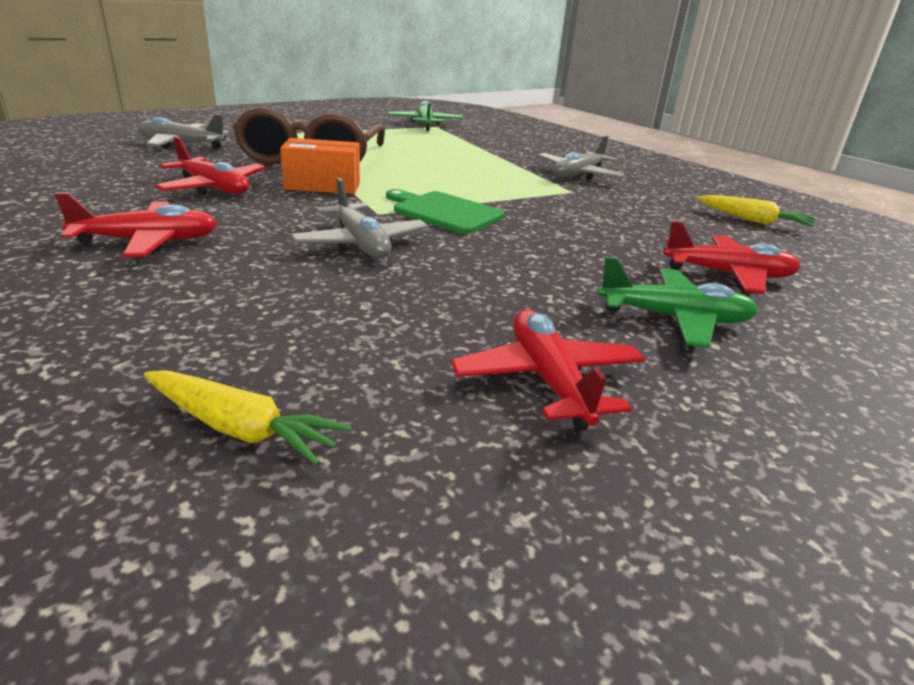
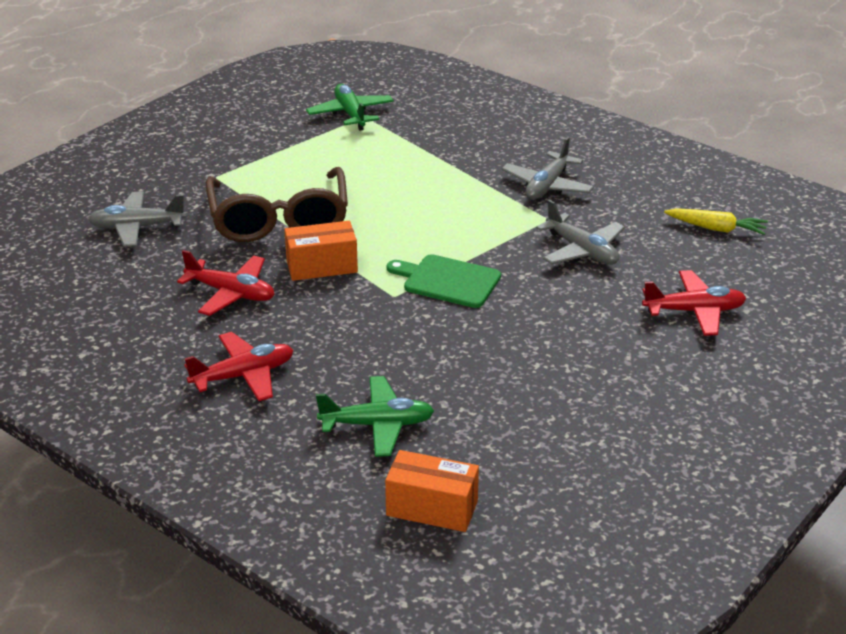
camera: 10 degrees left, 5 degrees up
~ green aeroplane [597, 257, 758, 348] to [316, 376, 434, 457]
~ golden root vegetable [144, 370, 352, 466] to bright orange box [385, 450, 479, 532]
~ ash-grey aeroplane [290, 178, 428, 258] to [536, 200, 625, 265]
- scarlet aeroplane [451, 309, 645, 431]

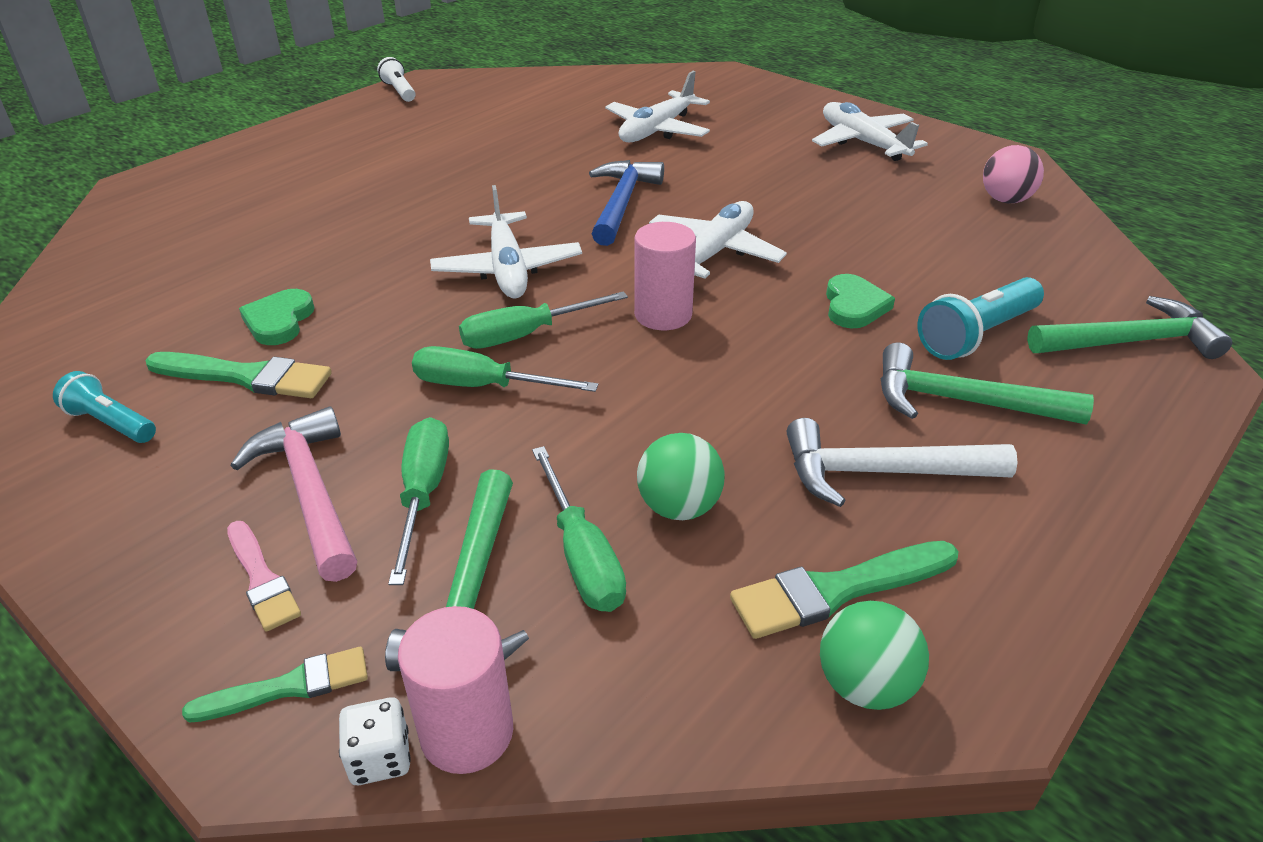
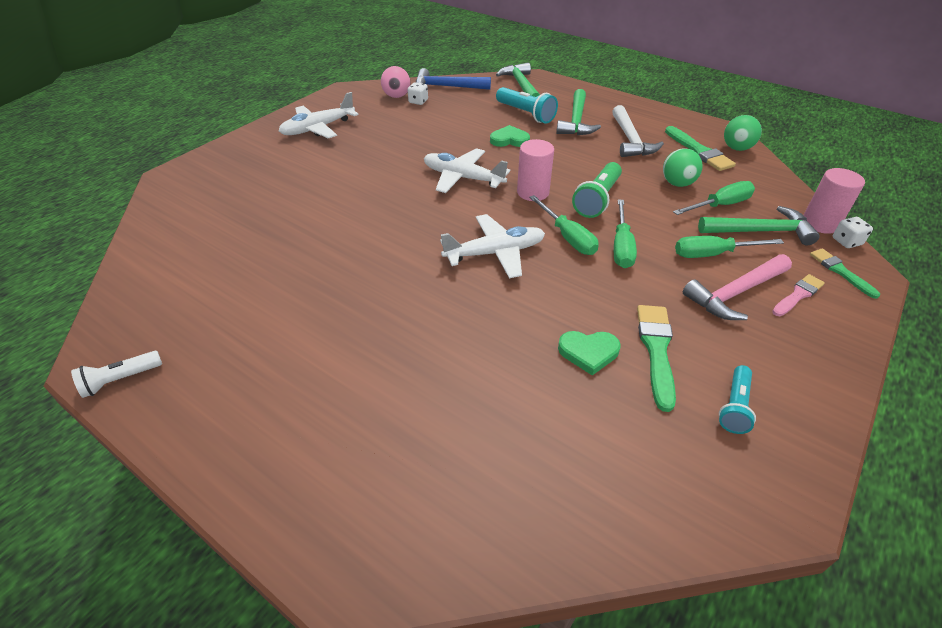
camera: 95 degrees left, 5 degrees up
+ white dice [408, 82, 428, 105]
~ blue carpenter's hammer [589, 160, 664, 246] to [416, 68, 491, 90]
+ green flashlight [572, 162, 622, 218]
- white aeroplane [605, 71, 710, 142]

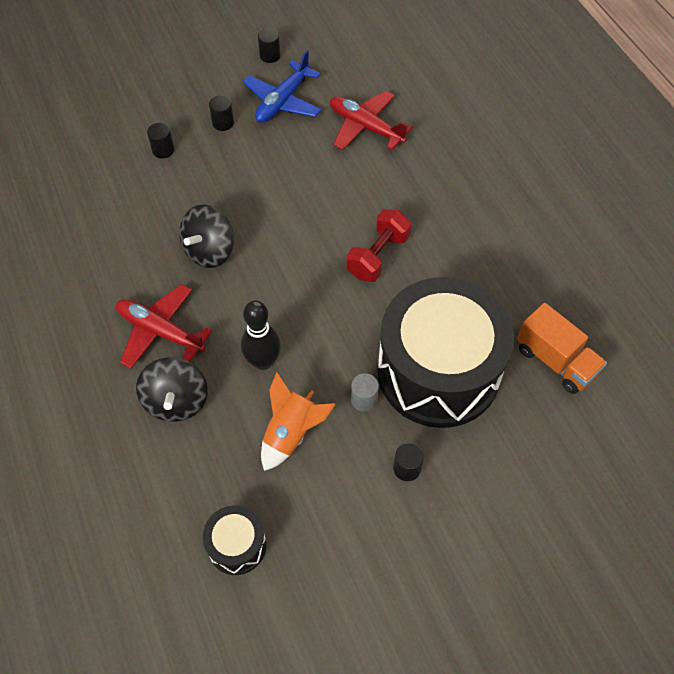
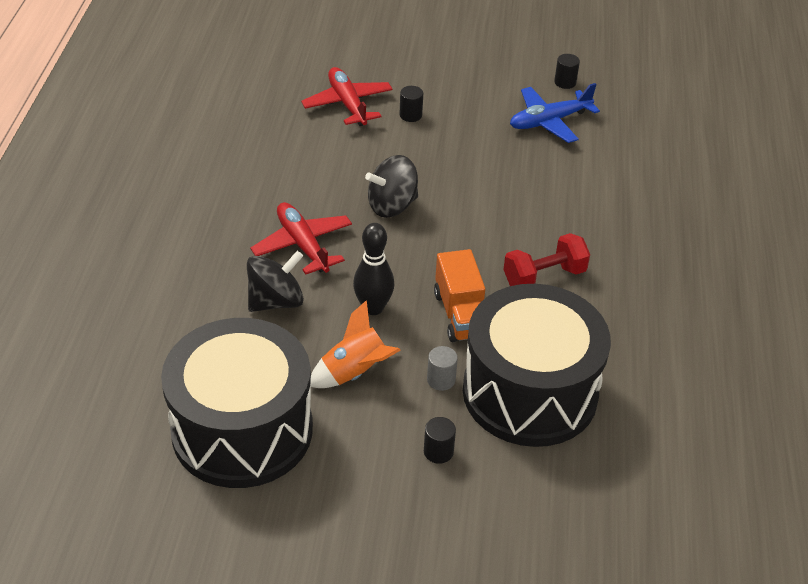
camera: 30 degrees right, 15 degrees down
~ ebony snare drum [203, 506, 266, 575] = [161, 318, 313, 488] x2.33
~ ebony whirligig [136, 357, 208, 422] = [247, 251, 304, 312] 150 degrees counterclockwise
~ scarlet aeroplane [330, 91, 413, 150] to [301, 67, 393, 126]
~ bright orange truck [517, 303, 607, 394] to [434, 249, 485, 342]
- ebony cylinder shape [209, 95, 234, 131]

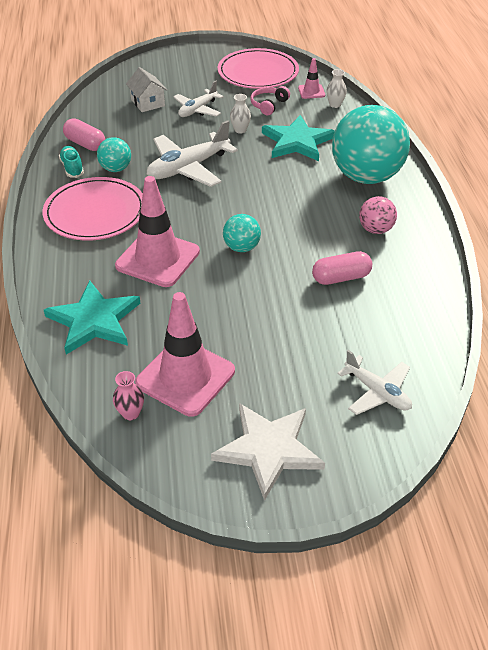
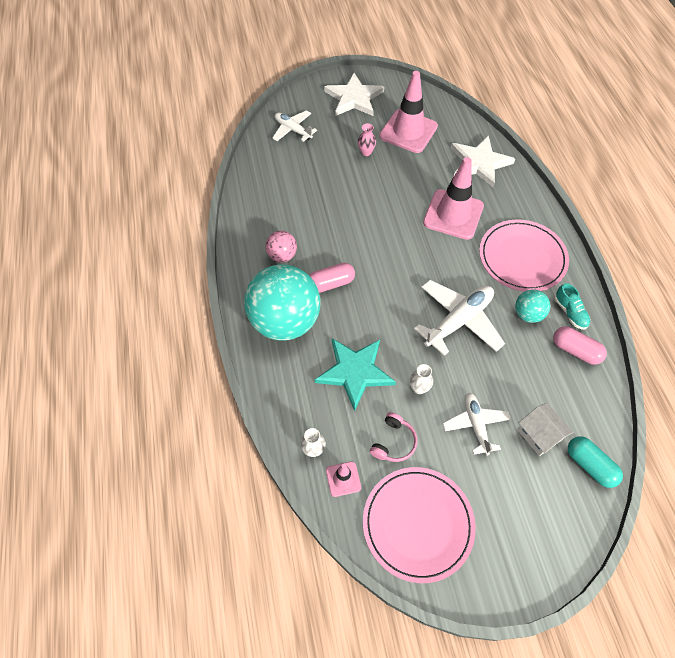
camera: 175 degrees right, 15 degrees up
~ pink capsule [312, 251, 372, 285] to [309, 263, 355, 293]
~ pink vase [113, 371, 144, 420] to [358, 123, 376, 156]
~ white aeroplane [174, 81, 224, 117] = [443, 392, 511, 456] 45 degrees counterclockwise
~ turquoise star [44, 280, 140, 354] to white star [451, 135, 515, 187]
+ turquoise capsule [568, 436, 623, 488]
- turquoise ball [223, 214, 261, 252]

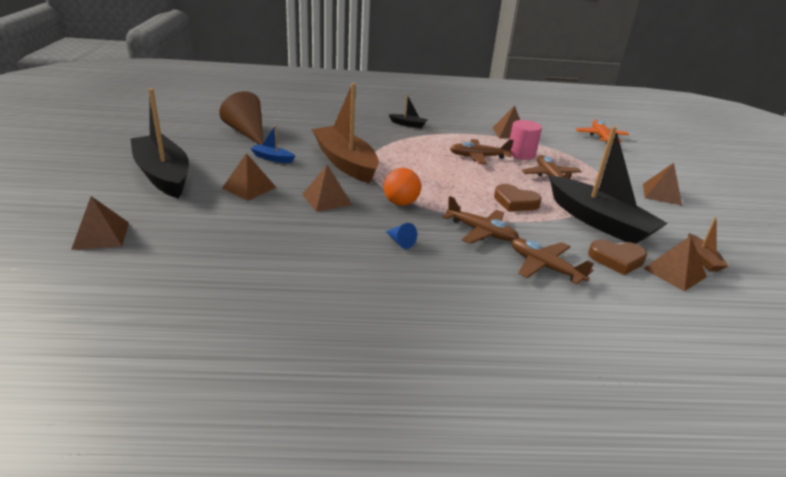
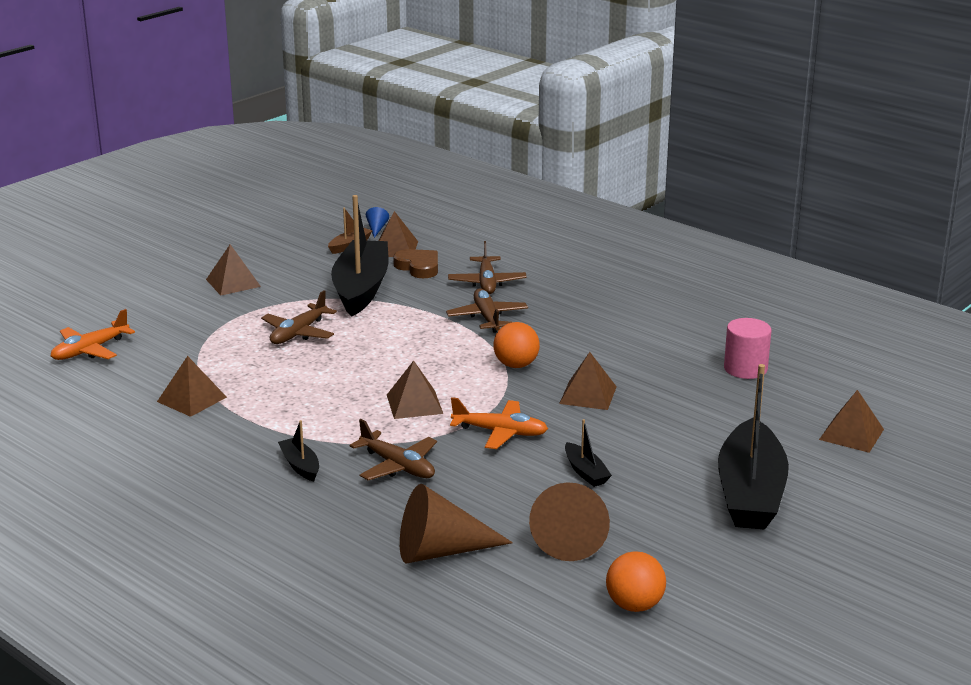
camera: 135 degrees left, 5 degrees down
~ brown aeroplane [450, 139, 514, 164] to [350, 419, 437, 480]
~ blue solid cone [386, 223, 417, 249] to [366, 207, 389, 238]
~ brown solid pyramid [222, 153, 277, 201] to [387, 361, 443, 419]
+ brown solid cone [400, 484, 513, 564]
~ brown sailboat [312, 83, 379, 183] to bright orange aeroplane [450, 397, 548, 449]
~ blue sailboat [250, 125, 295, 163] to ebony sailboat [565, 419, 612, 487]
+ bright orange ball [606, 551, 666, 612]
~ pink cylinder shape [510, 120, 542, 160] to [724, 318, 771, 379]
- brown love heart [494, 184, 542, 211]

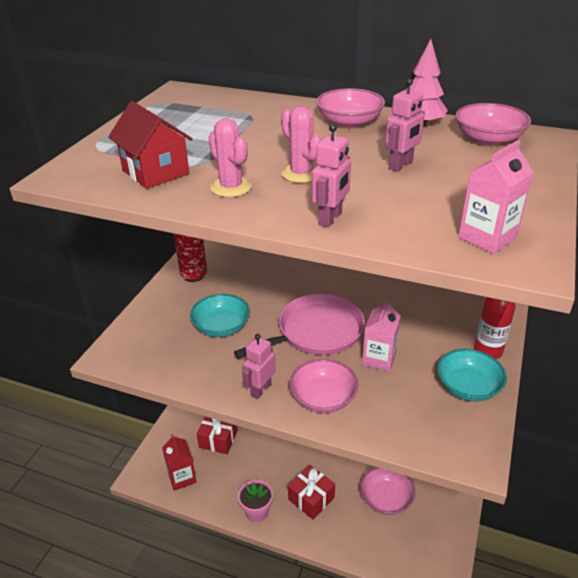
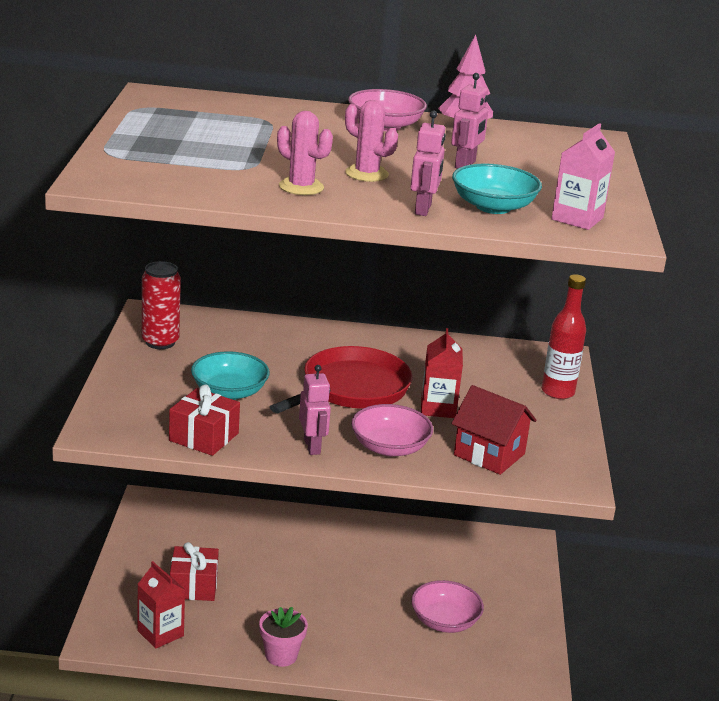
camera: 20 degrees left, 10 degrees down
~ scarlet gift [288, 465, 335, 519] to [169, 384, 240, 456]
~ pink skillet [234, 293, 365, 359] to scarlet skillet [270, 346, 413, 413]
~ pink toy robot [242, 334, 276, 399] = [299, 365, 331, 455] 150 degrees clockwise
~ pink carton [362, 299, 401, 372] to scarlet carton [421, 328, 463, 418]
~ turquoise serving bowl [437, 349, 507, 401] to [452, 163, 542, 214]
~ scarlet house [108, 101, 192, 189] to [452, 385, 537, 475]
- pink serving bowl [456, 103, 531, 145]

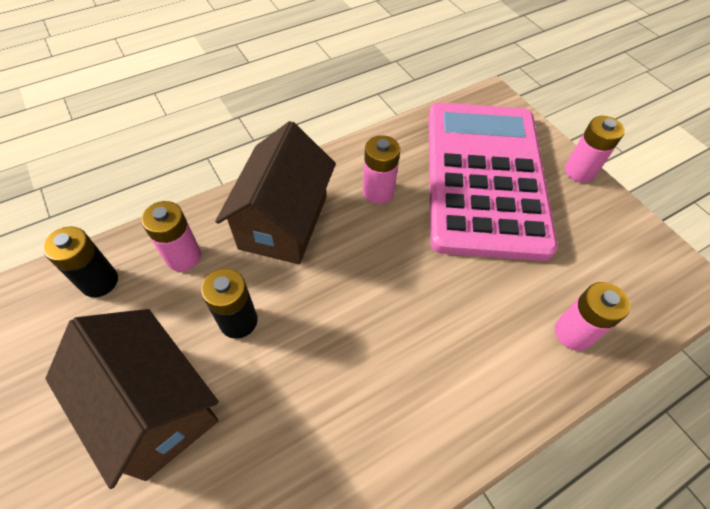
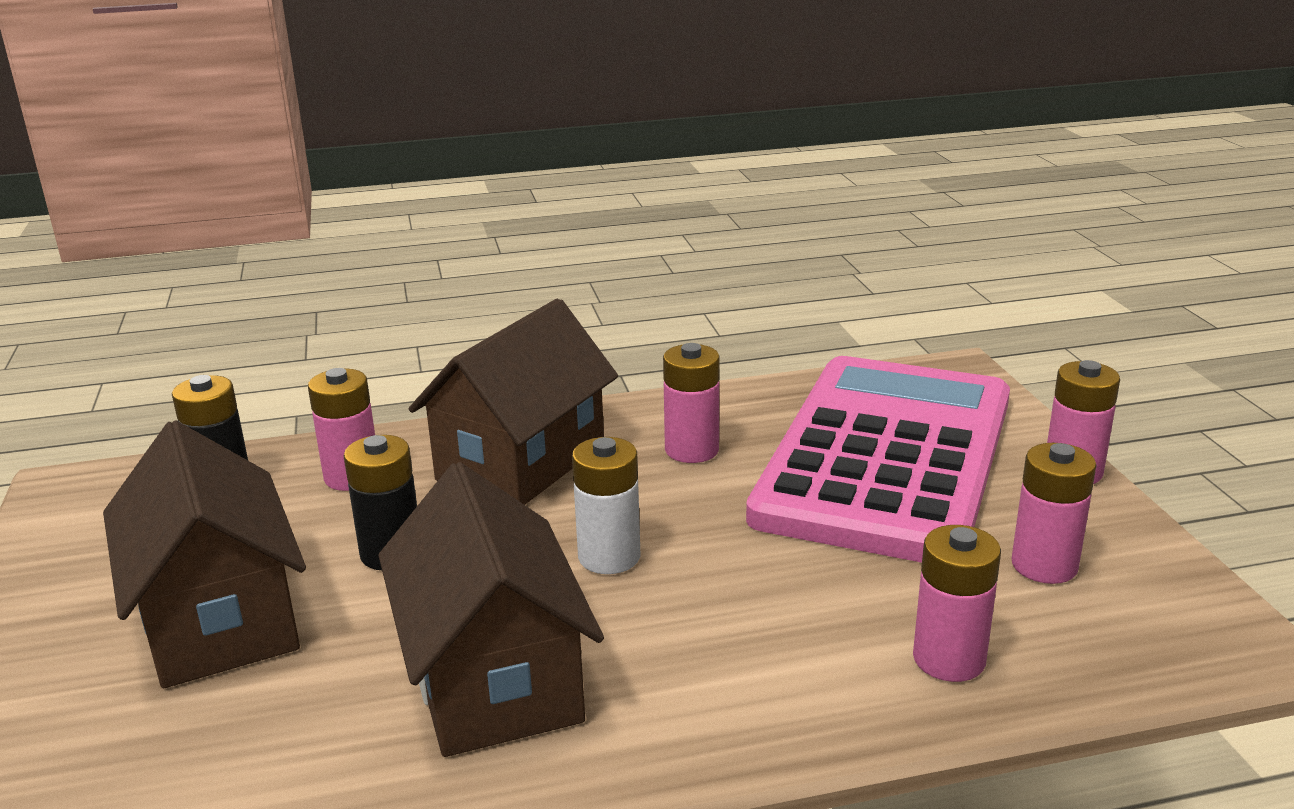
camera: 20 degrees right, 30 degrees down
+ brown house [378, 462, 604, 757]
+ white power cell [572, 437, 641, 574]
+ pink power cell [1012, 443, 1097, 584]

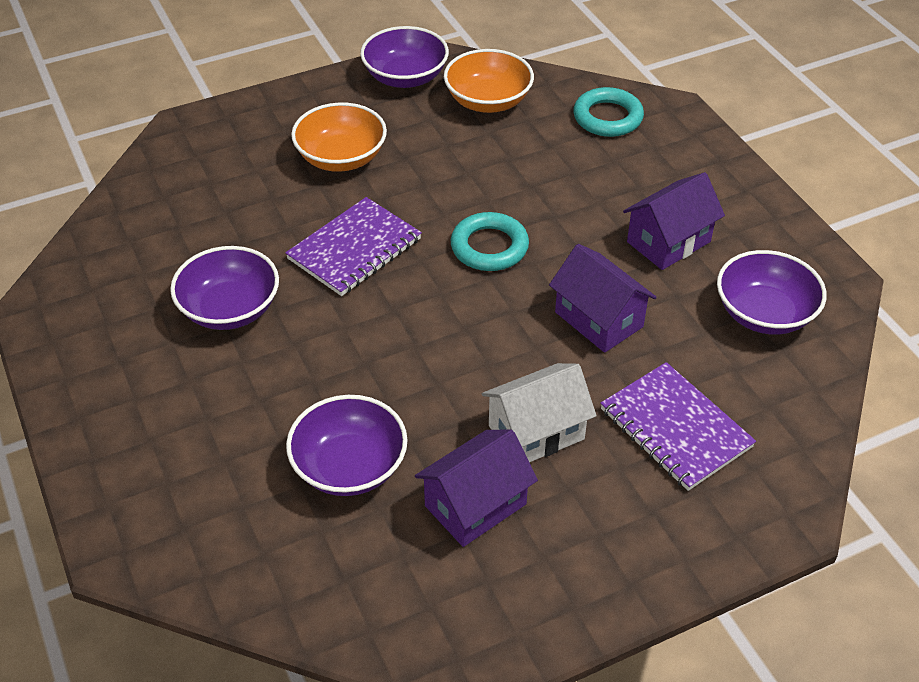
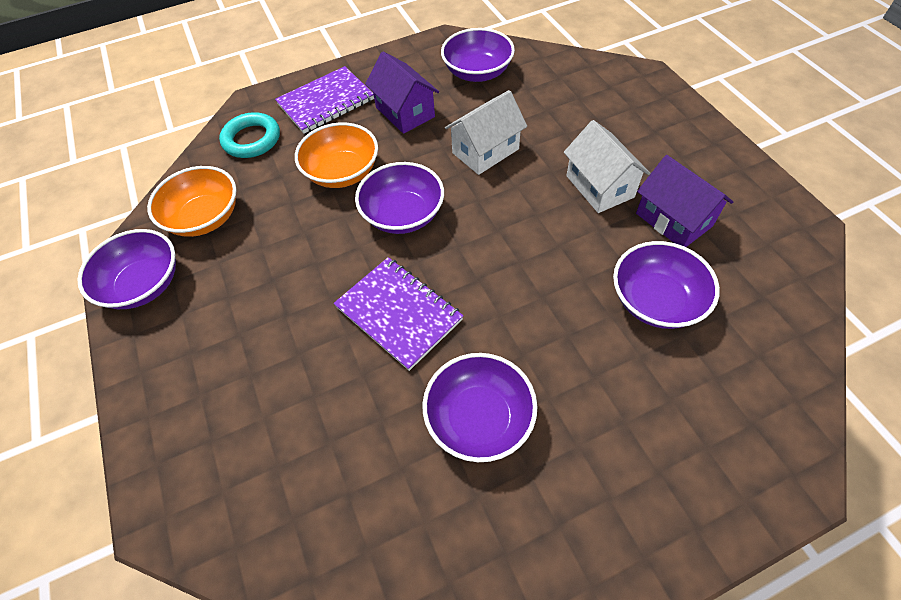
camera: 85 degrees left, 10 degrees up
~ royal purple notepad [600, 362, 756, 491] to [275, 66, 374, 134]
~ bright orange serving bowl [291, 102, 387, 172] to [295, 122, 378, 188]
~ turquoise ring [451, 212, 529, 271] to royal purple serving bowl [355, 162, 444, 234]
~ royal purple house [549, 244, 657, 353] to white house [445, 90, 527, 175]

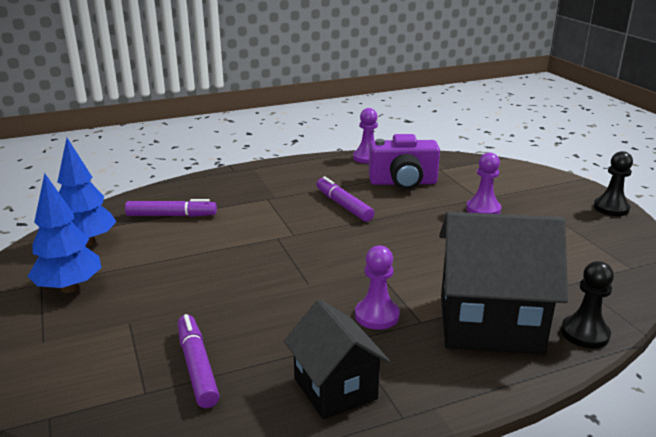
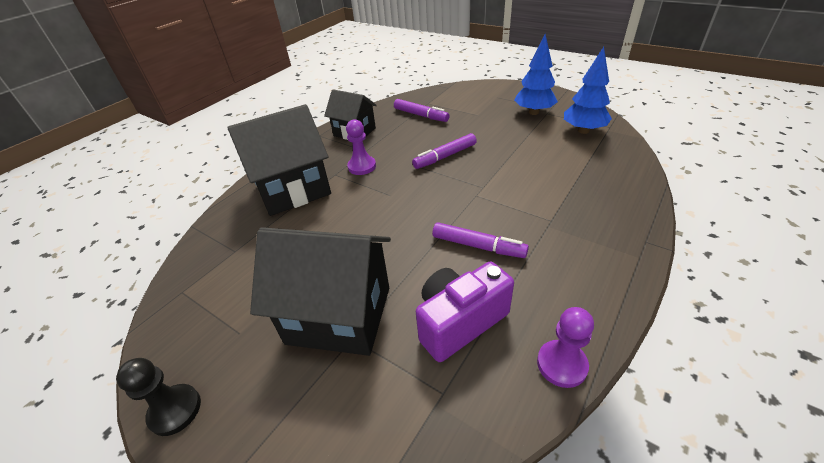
camera: 150 degrees right, 15 degrees up
~ royal purple pawn [466, 152, 501, 214] to ebony house [250, 227, 391, 356]
~ royal purple marker [125, 199, 217, 217] to [412, 133, 477, 169]
- ebony pawn [561, 261, 614, 349]

